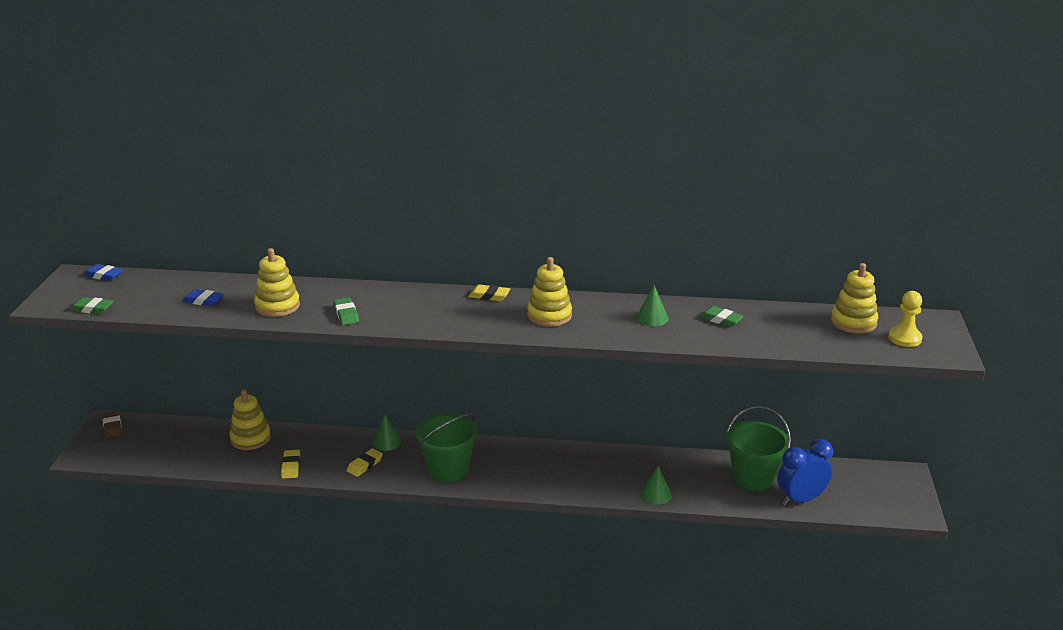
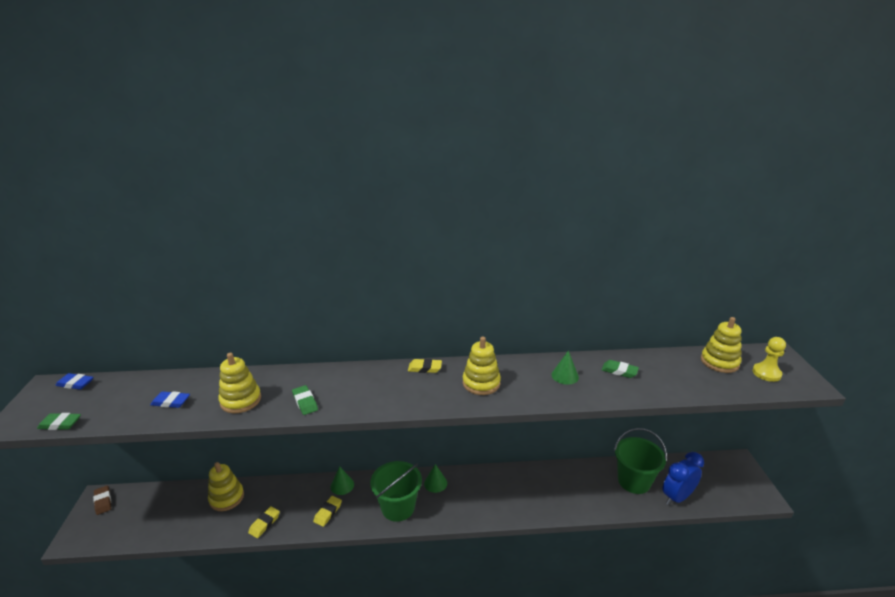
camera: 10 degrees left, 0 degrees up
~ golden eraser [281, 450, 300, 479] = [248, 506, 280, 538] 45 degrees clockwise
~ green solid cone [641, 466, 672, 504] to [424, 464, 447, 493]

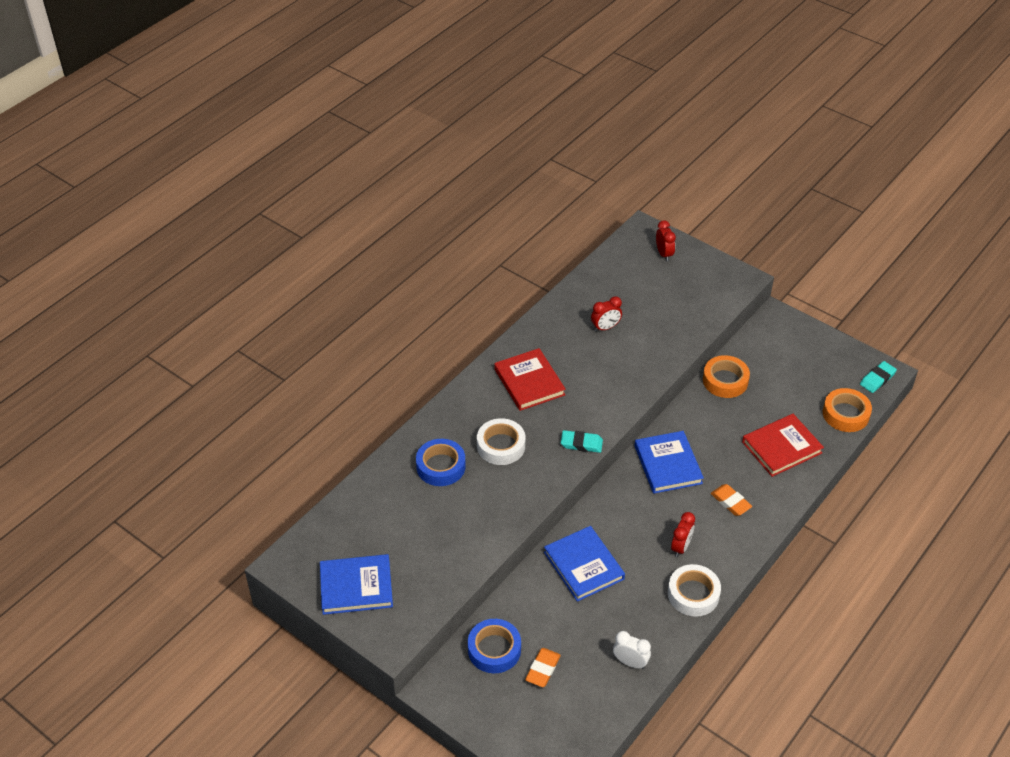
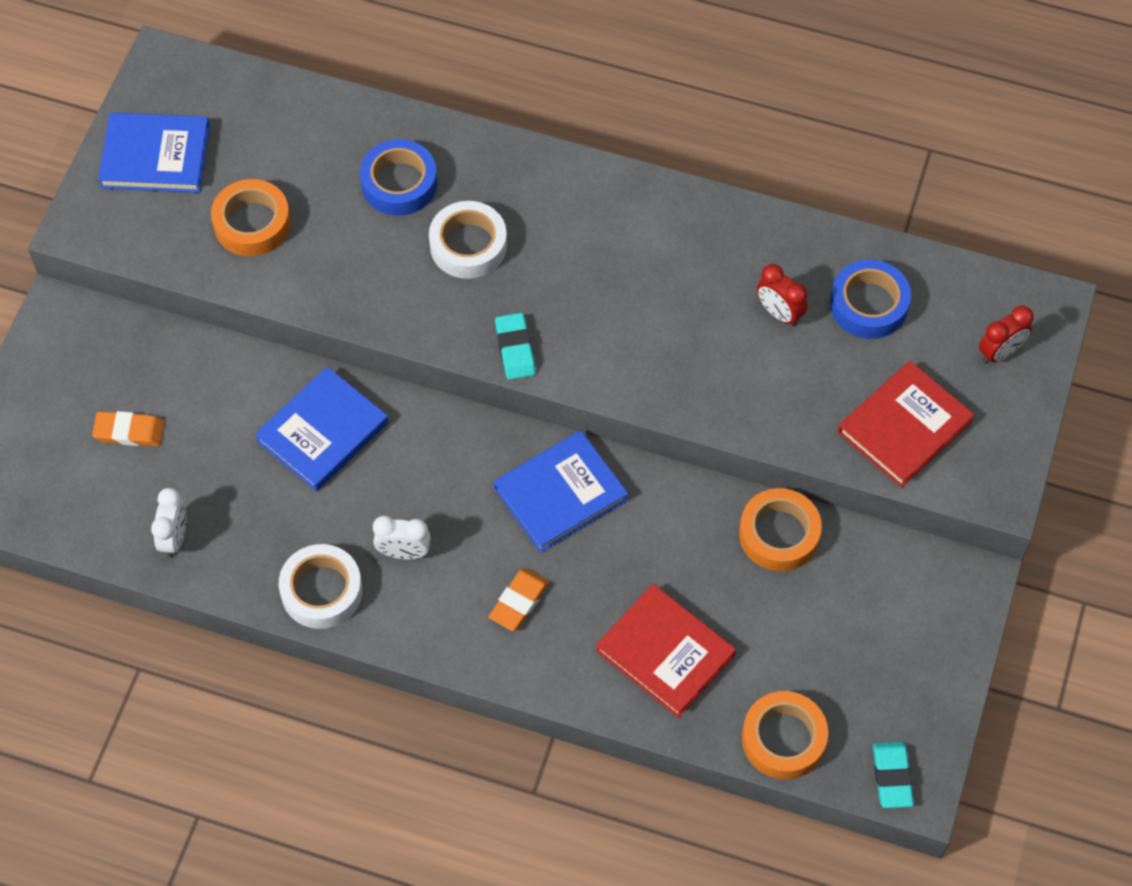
camera: 70 degrees right, 15 degrees up
~ blue book [320, 554, 393, 615] = [98, 112, 210, 193] 60 degrees counterclockwise
+ bright orange roll of tape [211, 179, 291, 256]
~ scarlet bedside clock [671, 512, 695, 557] to white bedside clock [373, 516, 431, 559]
~ blue roll of tape [468, 619, 521, 673] to [830, 260, 911, 339]
~ scarlet book [494, 348, 566, 411] to [838, 361, 974, 488]
~ turquoise eraser [860, 361, 897, 393] = [873, 742, 914, 808] 60 degrees clockwise

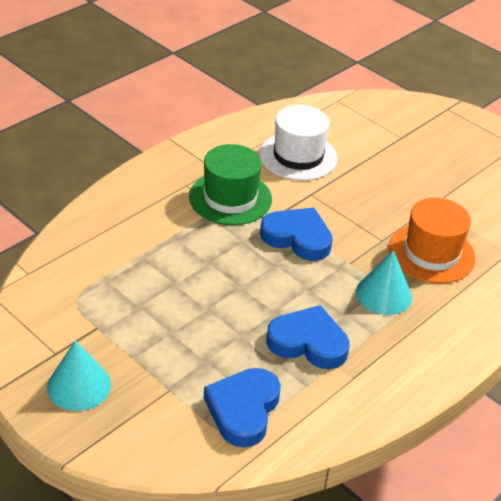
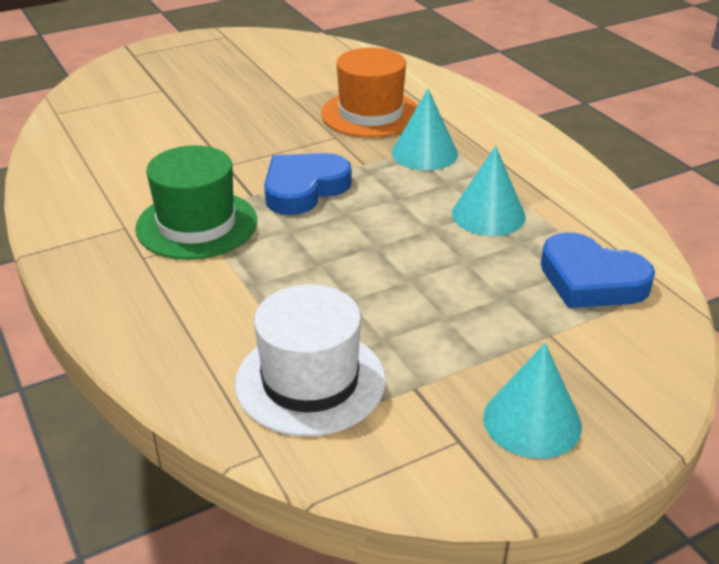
camera: 70 degrees left, 5 degrees down
~ white hat [259, 105, 338, 181] to [235, 284, 386, 437]
~ blue love heart [266, 305, 350, 369] to turquoise solid cone [452, 146, 526, 236]

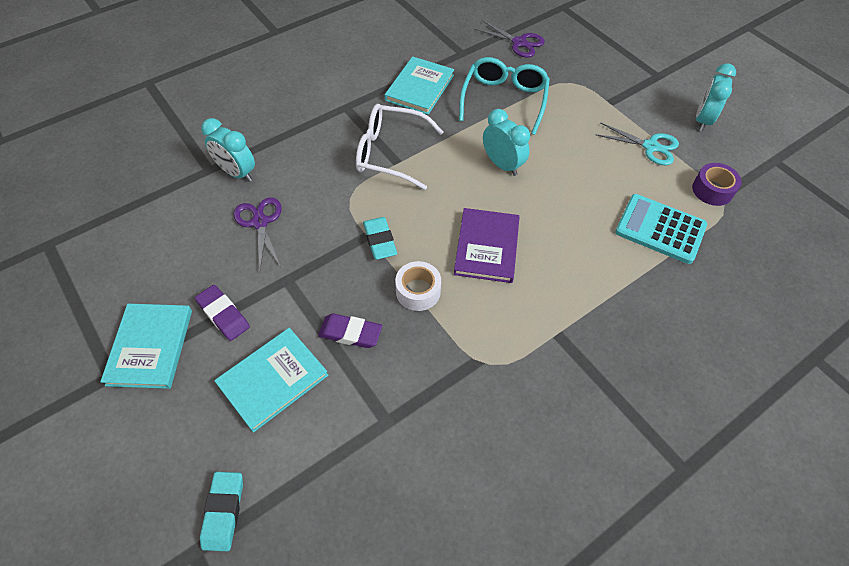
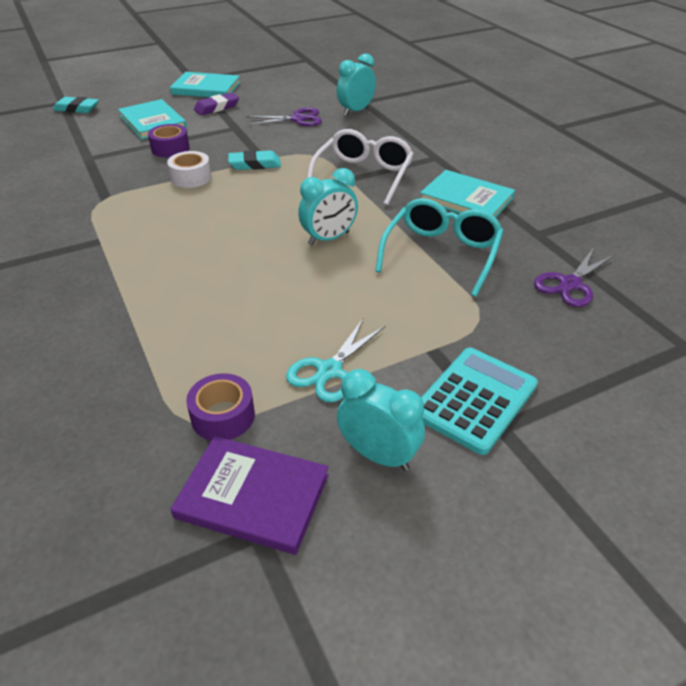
camera: 100 degrees right, 15 degrees down
~ royal purple eraser [318, 314, 382, 348] to royal purple roll of tape [148, 124, 190, 157]
~ royal purple book [454, 208, 519, 283] to [171, 436, 329, 555]
~ turquoise eyeglasses [459, 57, 550, 135] = [375, 198, 504, 297] 90 degrees counterclockwise
~ turquoise calculator [615, 194, 707, 264] to [421, 348, 538, 455]

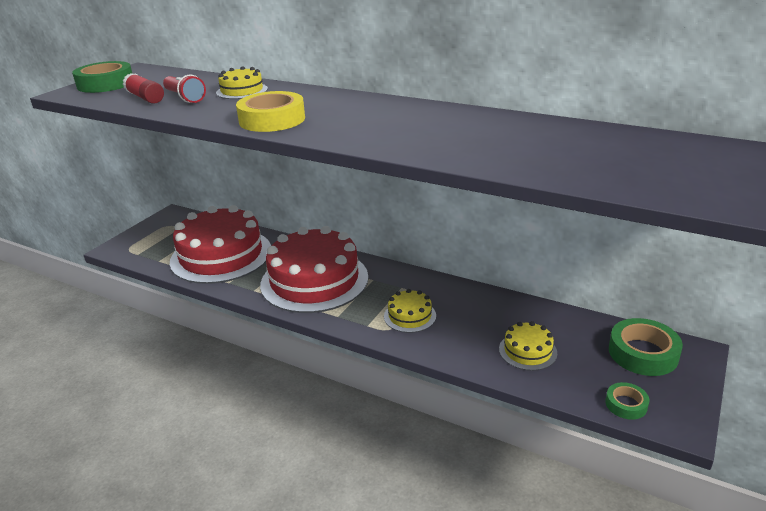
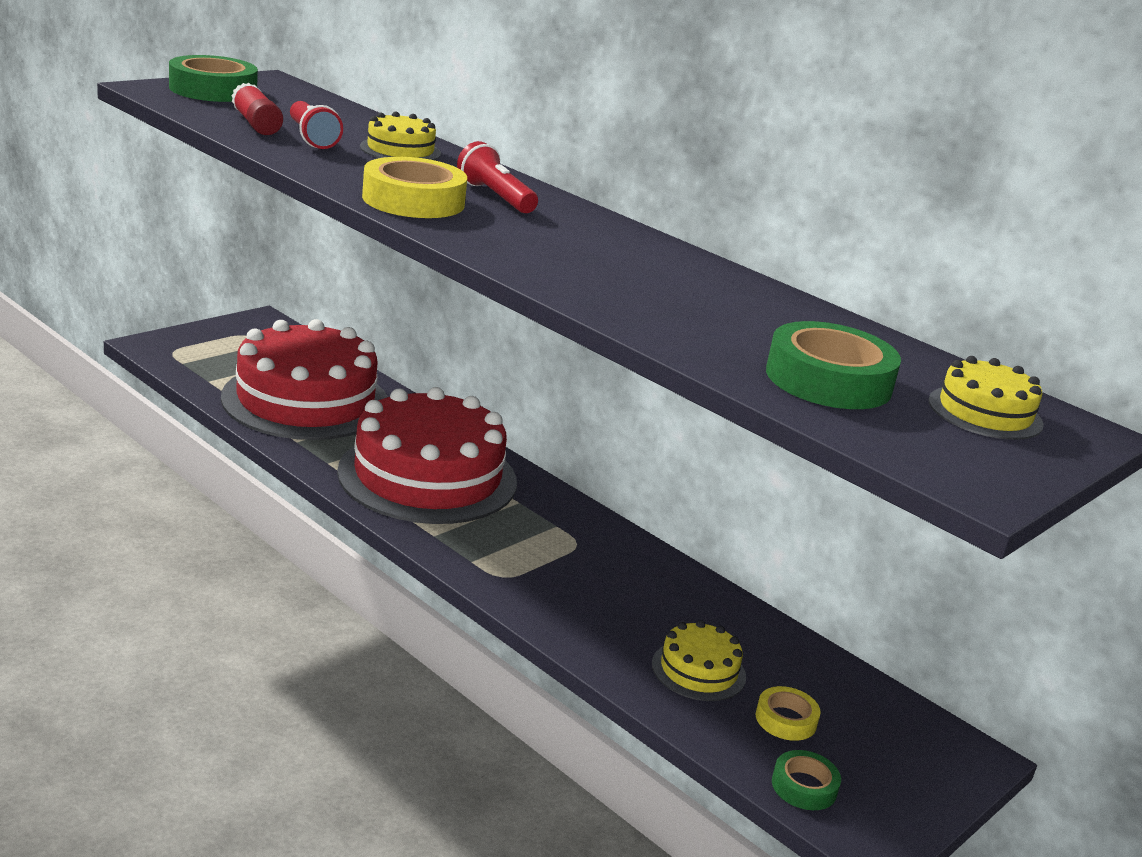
camera: 10 degrees right, 5 degrees down
+ scarlet flashlight [457, 141, 538, 213]
+ golden roll of tape [756, 686, 821, 741]
~ green roll of tape [609, 318, 683, 376] to [766, 321, 901, 409]
~ golden gateau [384, 289, 436, 333] to [928, 356, 1044, 440]

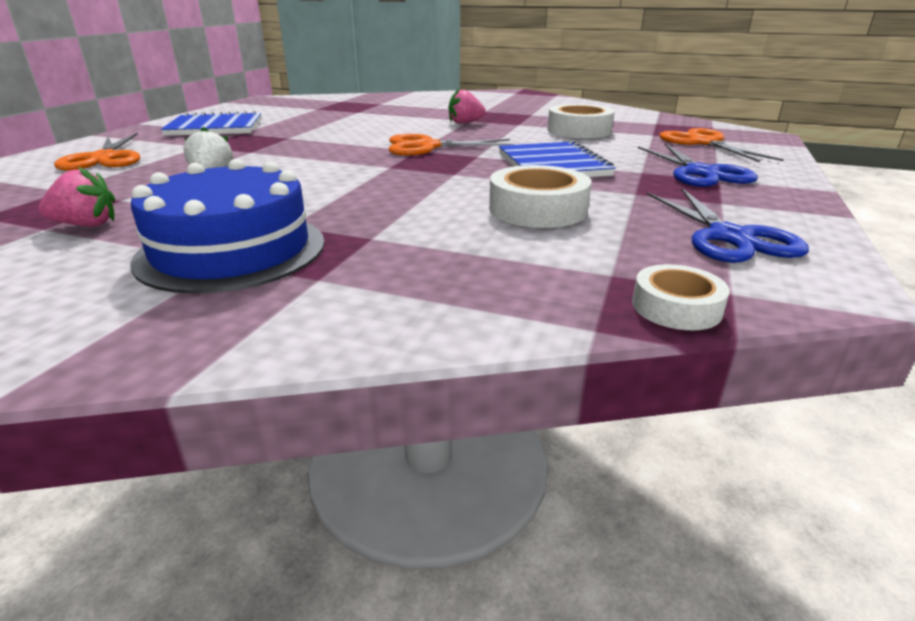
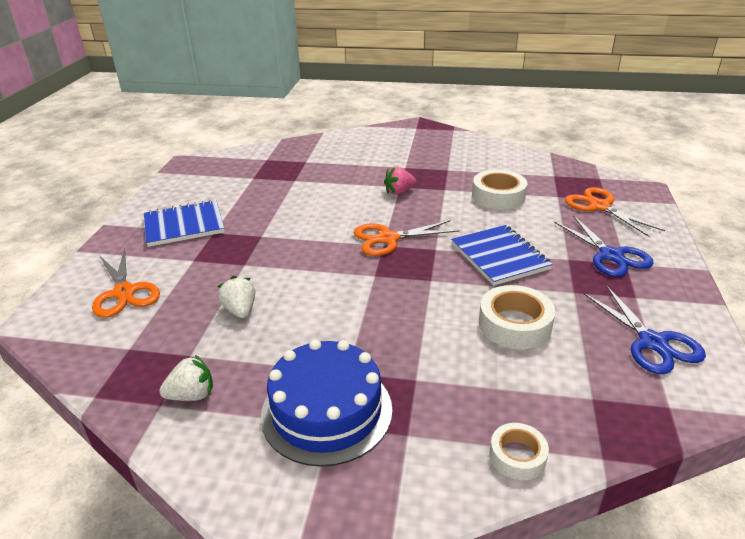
camera: 10 degrees left, 5 degrees up
~ pink strawberry [39, 167, 115, 227] to white strawberry [159, 355, 213, 401]
~ white roll of tape [632, 264, 730, 330] to [490, 423, 549, 480]

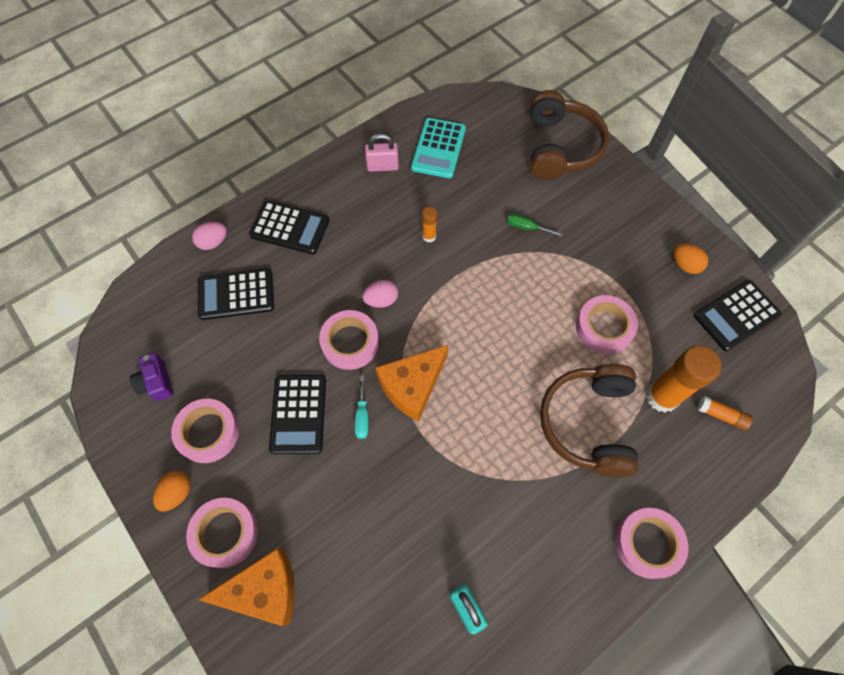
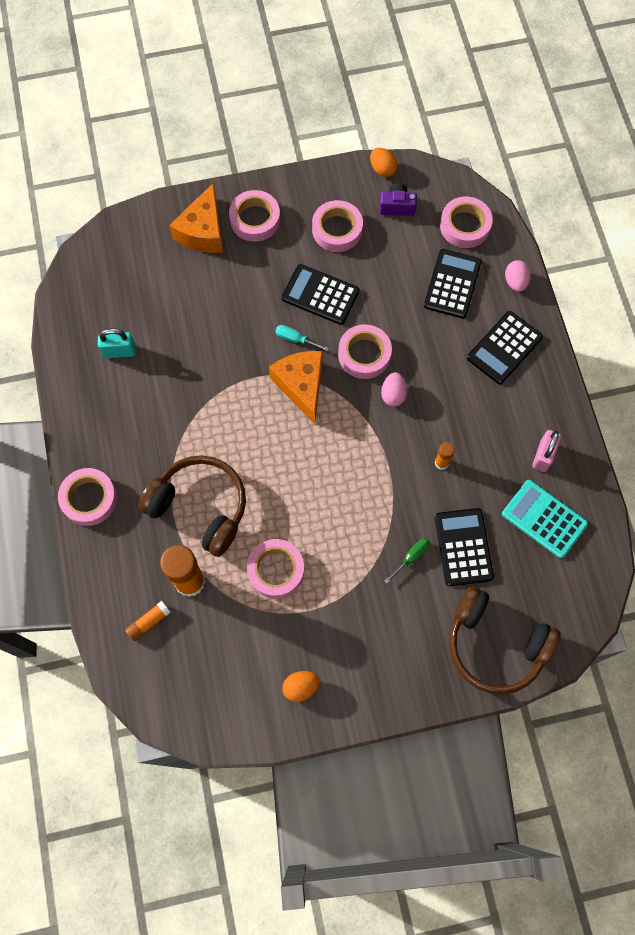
camera: 115 degrees right, 5 degrees up
~ bright orange egg [153, 471, 191, 511] to [370, 148, 398, 177]
~ ebony calculator [694, 280, 782, 351] to [435, 508, 494, 586]
+ pink roll of tape [440, 196, 493, 248]

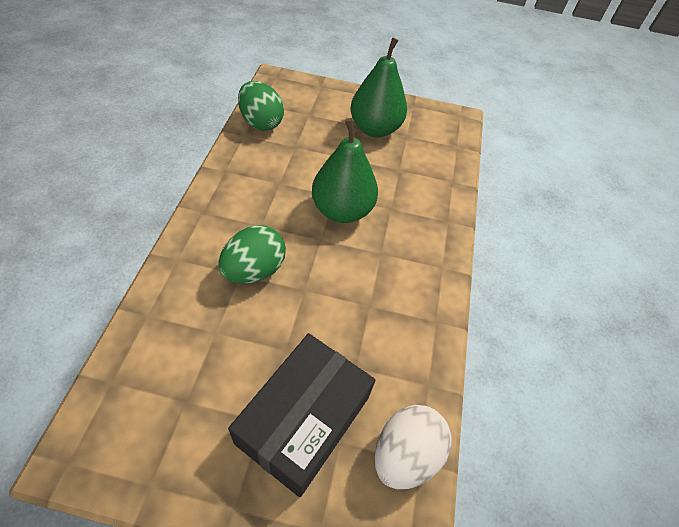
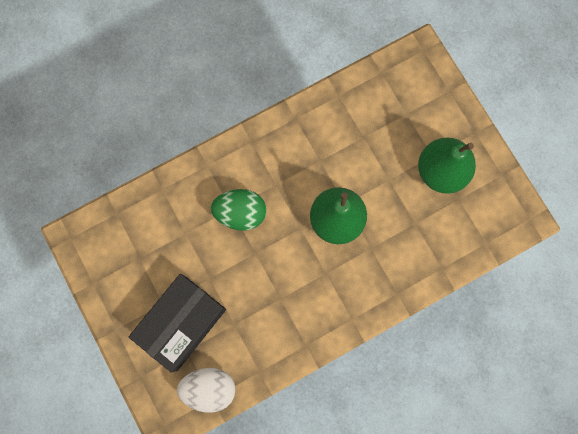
camera: 55 degrees right, 25 degrees up
~ ebony box [228, 333, 376, 497] = [129, 274, 226, 373] 45 degrees counterclockwise
- green egg [238, 81, 284, 131]

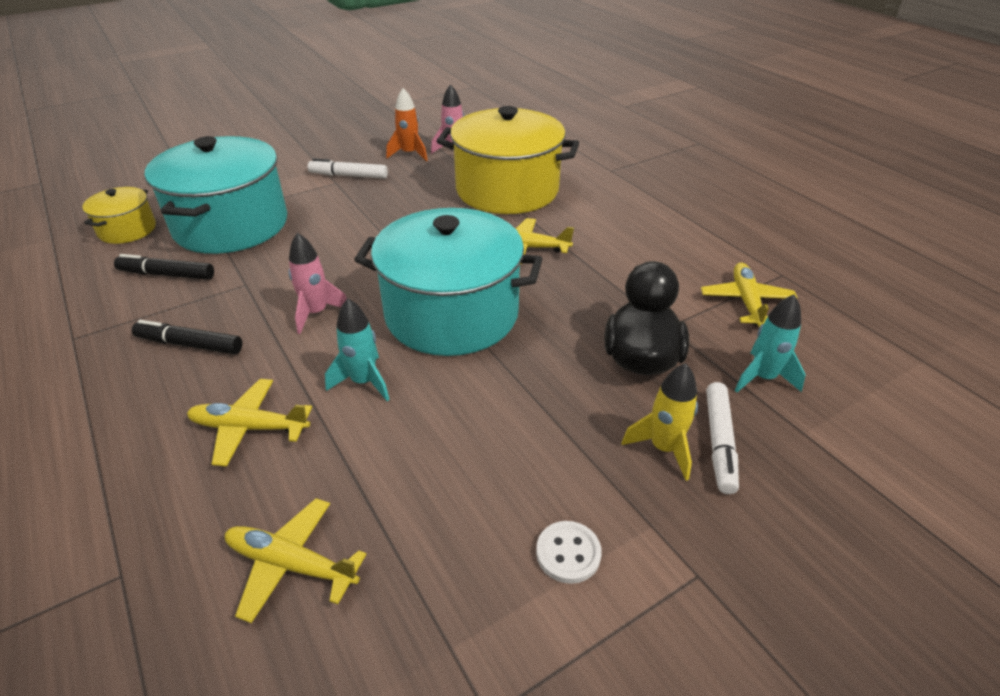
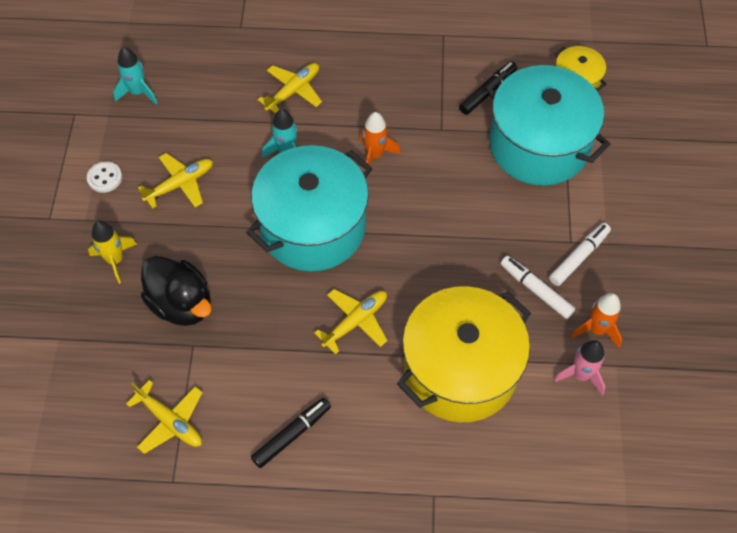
camera: 125 degrees right, 20 degrees up
~ turquoise toy rocket [735, 294, 806, 392] to [113, 47, 157, 104]
~ golden aeroplane [225, 498, 367, 623] to [138, 153, 213, 209]
~ ebony marker [132, 320, 242, 354] to [251, 398, 331, 468]
~ pink toy rocket [289, 233, 347, 334] to bright orange toy rocket [359, 112, 400, 172]
~ white marker [706, 382, 739, 494] to [501, 256, 575, 319]

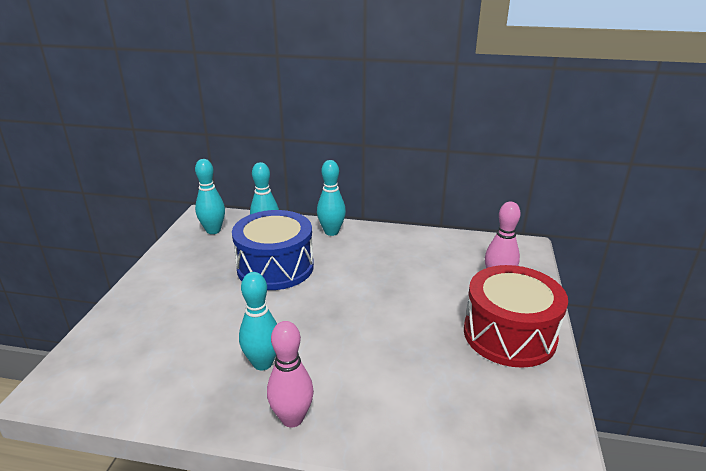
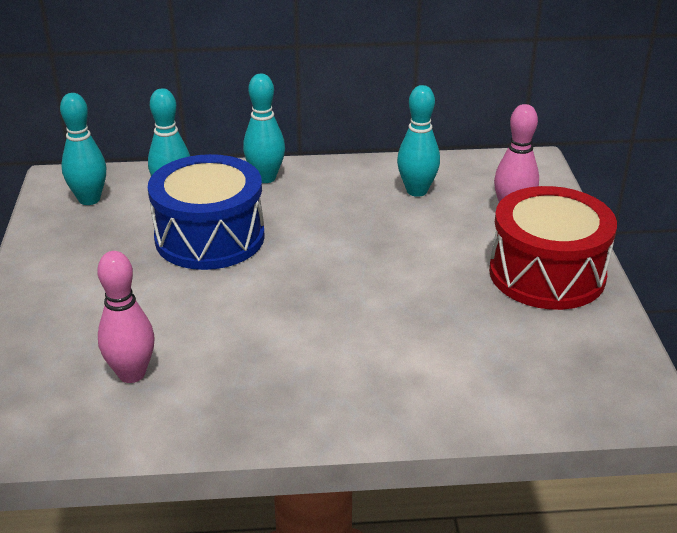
camera: 15 degrees left, 5 degrees up
~ pink skittle [267, 321, 314, 428] to [97, 251, 155, 383]
~ turquoise skittle [239, 272, 277, 370] to [397, 85, 440, 197]

